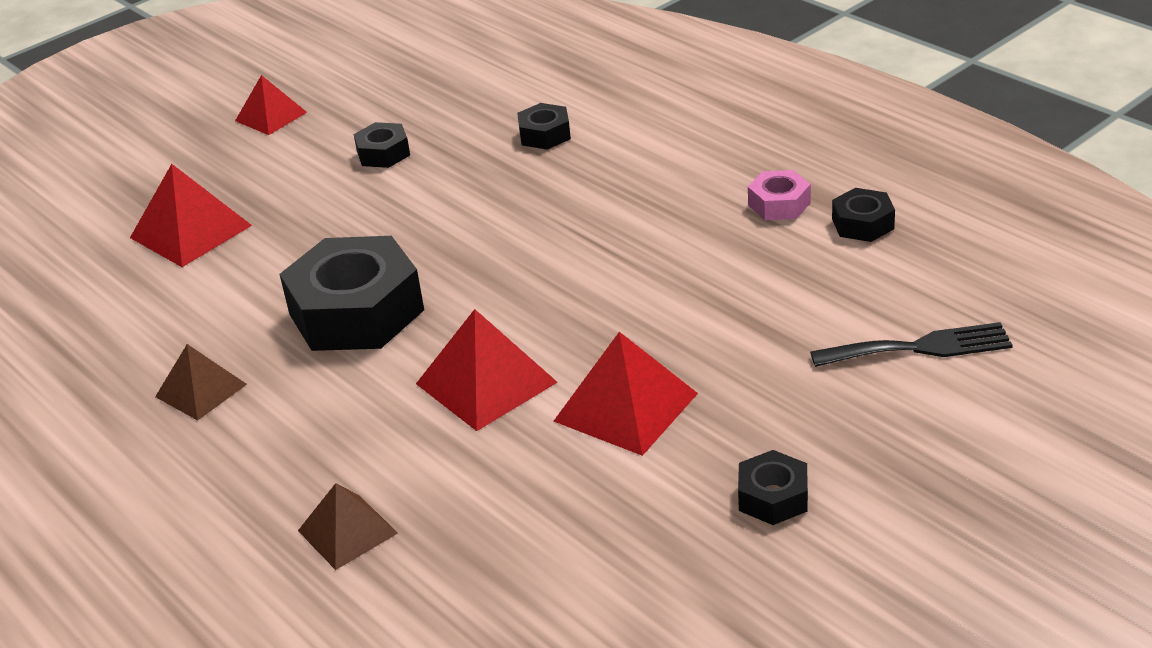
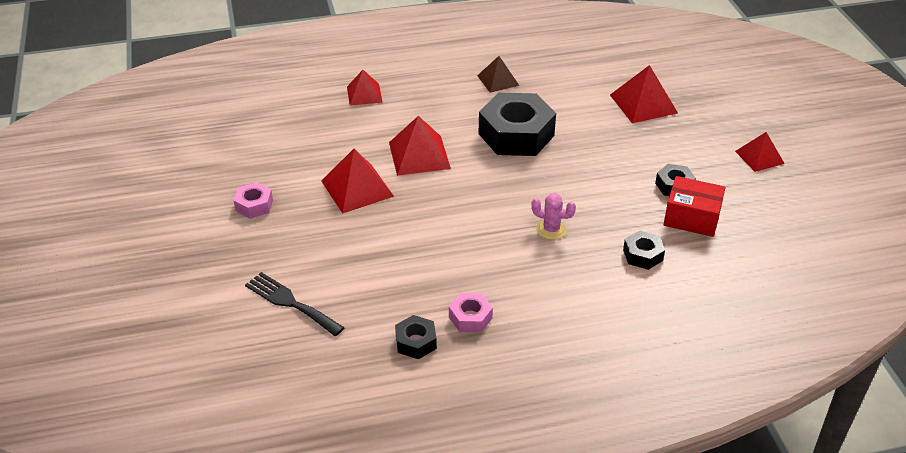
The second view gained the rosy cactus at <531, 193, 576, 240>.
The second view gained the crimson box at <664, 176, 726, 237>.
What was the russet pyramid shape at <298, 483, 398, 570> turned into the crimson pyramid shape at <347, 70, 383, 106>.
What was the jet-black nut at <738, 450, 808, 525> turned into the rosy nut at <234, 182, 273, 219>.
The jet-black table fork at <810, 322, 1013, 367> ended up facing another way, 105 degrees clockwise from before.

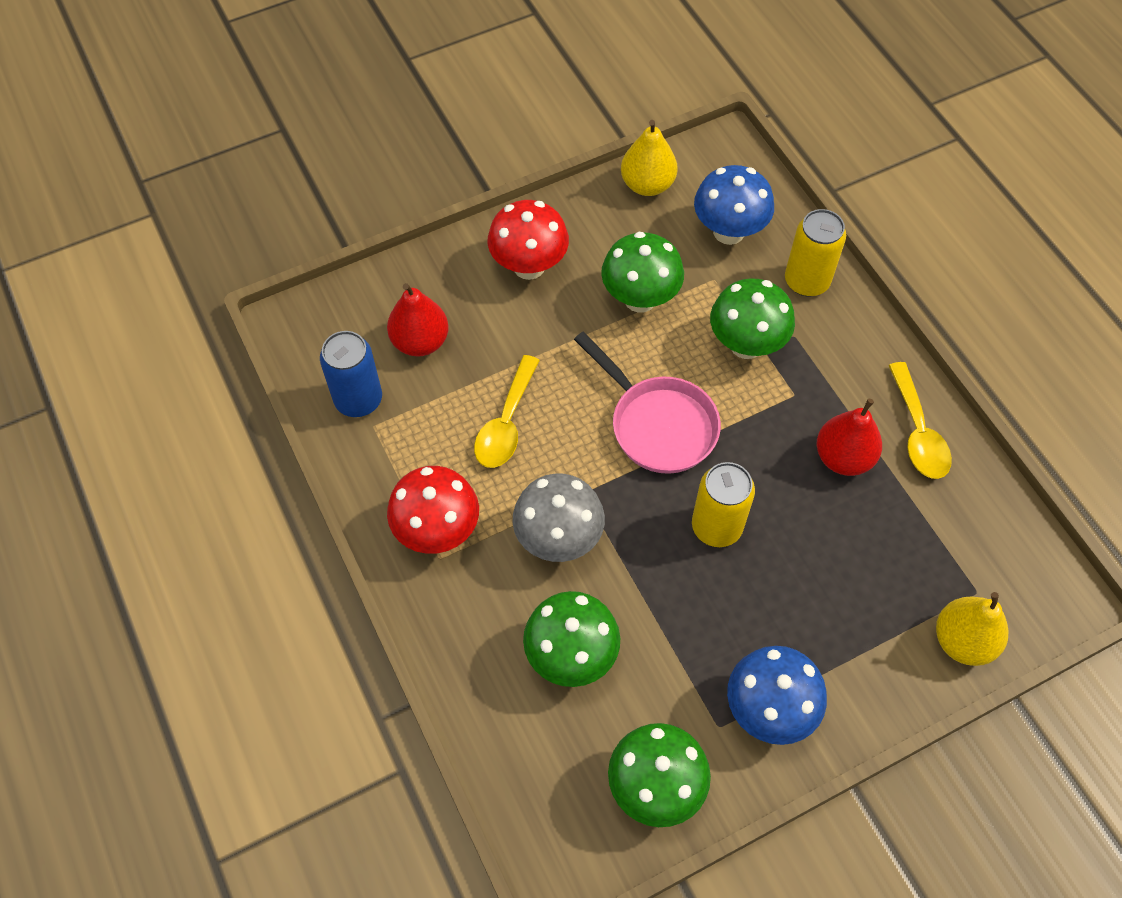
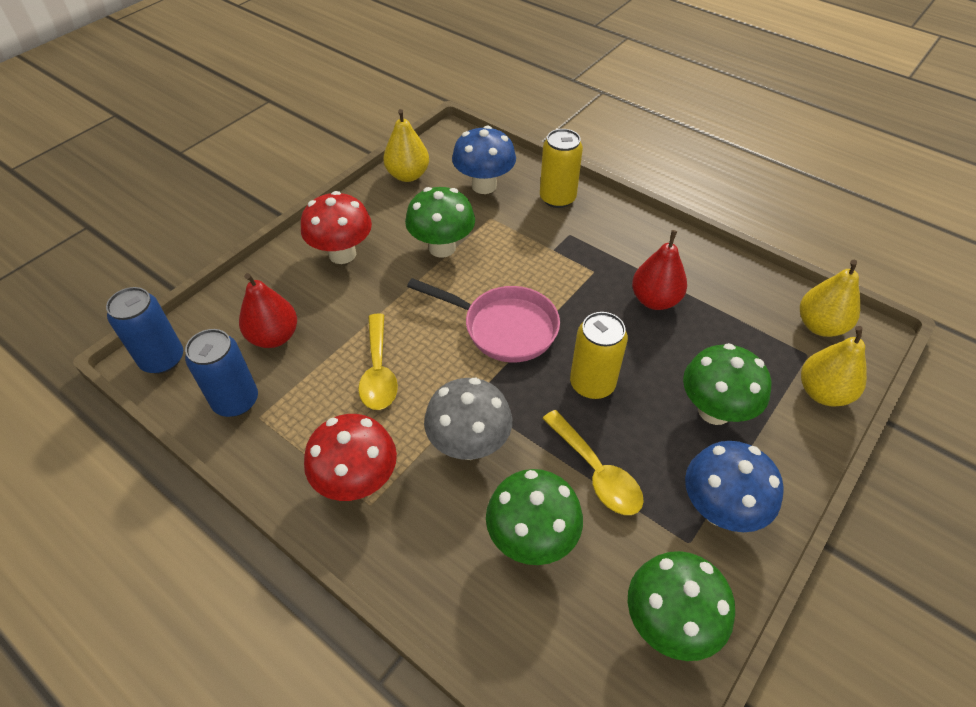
The second view gained the blue can at <106, 287, 183, 374>.
The second view gained the yellow toy pear at <800, 260, 860, 337>.
The leaf-green toadstool ended up elsewhere, having gone from <710, 278, 795, 359> to <683, 343, 771, 425>.
The yellow spoon ended up elsewhere, having gone from <888, 362, 952, 479> to <542, 410, 644, 515>.

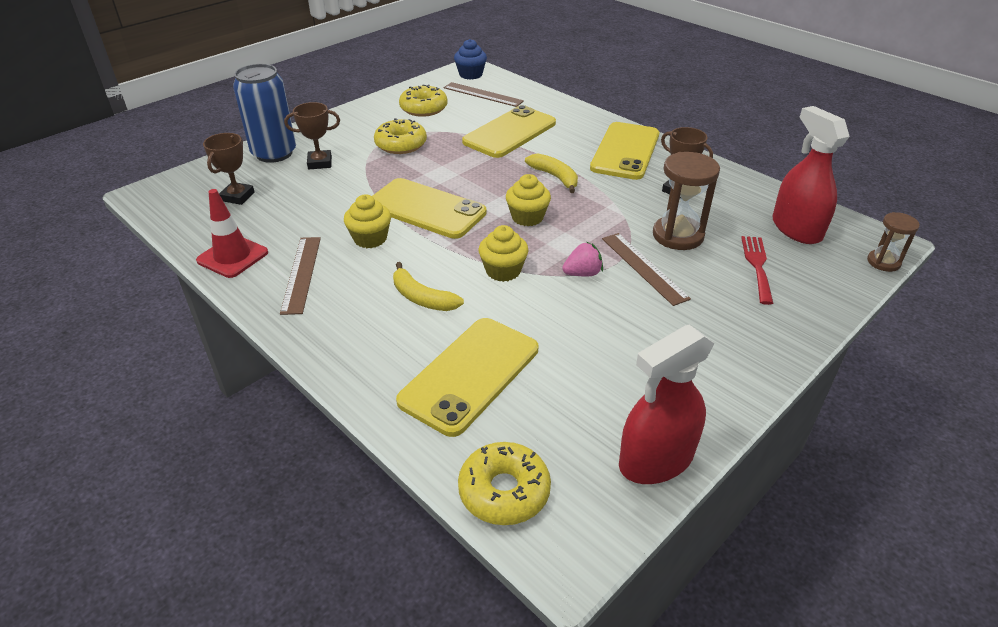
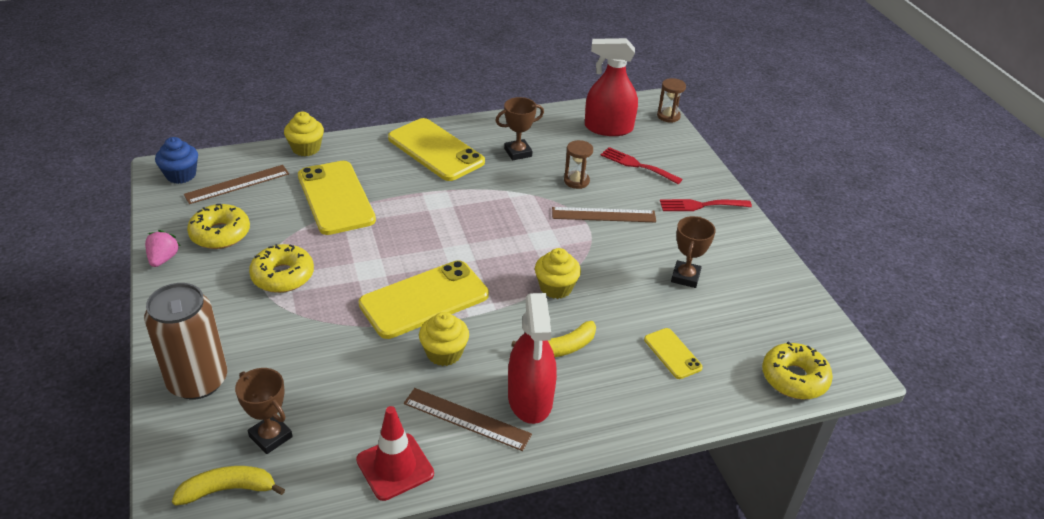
The second view gained the crimson table fork at <660, 199, 752, 211>.
The russet trophy ended up elsewhere, having gone from <284, 102, 340, 169> to <671, 216, 716, 288>.
The yellow muffin ended up elsewhere, having gone from <506, 174, 551, 226> to <284, 112, 324, 156>.
The yellow banana fruit ended up elsewhere, having gone from <525, 154, 578, 193> to <172, 466, 285, 506>.
The rosy toy strawberry ended up elsewhere, having gone from <562, 241, 603, 276> to <145, 230, 180, 267>.
The crimson spray bottle ended up elsewhere, having gone from <619, 325, 715, 484> to <508, 293, 557, 424>.
What was the blue can at <233, 64, 296, 163> turned into the russet can at <144, 283, 227, 400>.
The size of the yellow phone at <396, 318, 538, 437> changed by a factor of 0.49.
The size of the russet hourglass at <653, 152, 720, 250> changed by a factor of 0.59.

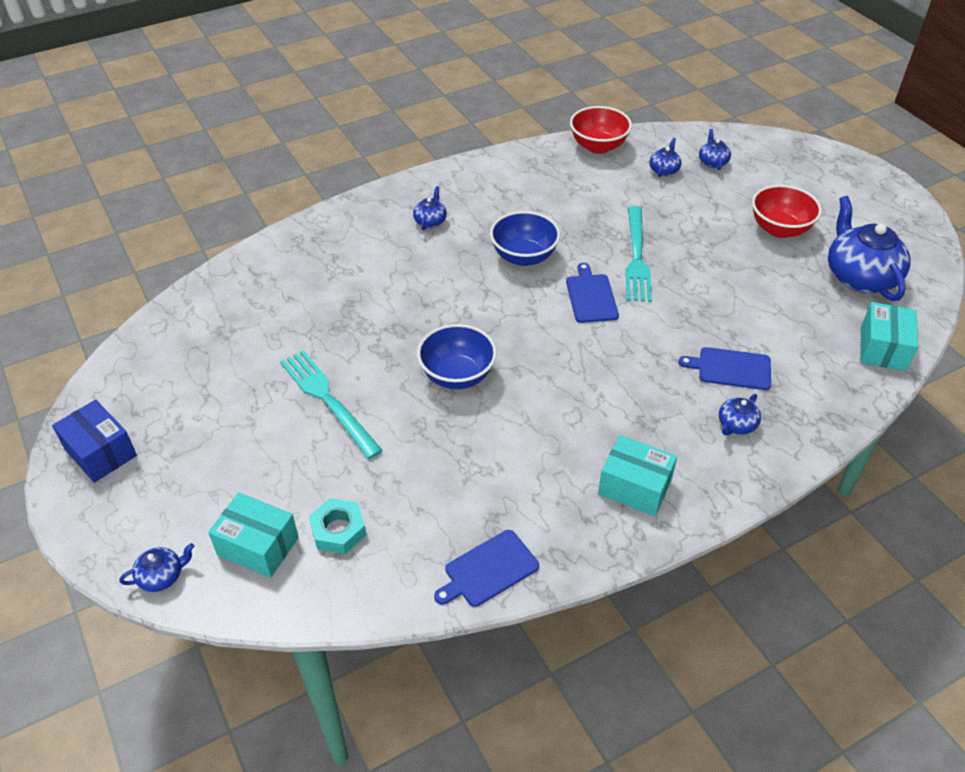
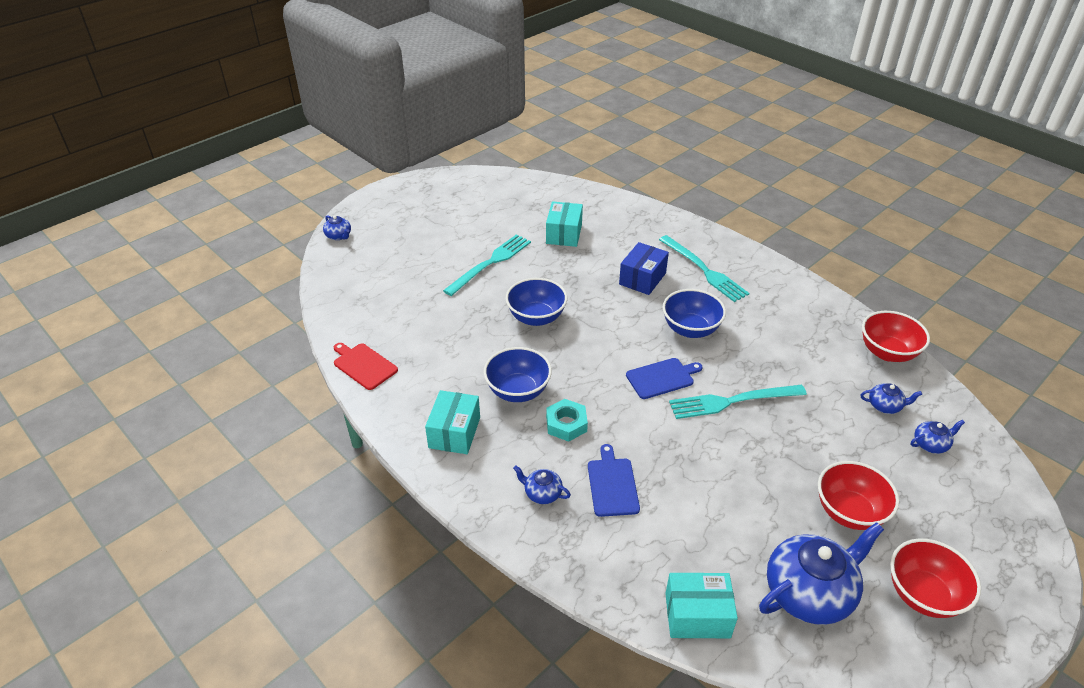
The second view gained the blue serving bowl at <484, 347, 552, 402>.
The second view gained the crimson serving bowl at <890, 538, 981, 618>.
The blue box ended up elsewhere, having gone from <52, 400, 137, 483> to <619, 242, 669, 295>.
The turquoise box ended up elsewhere, having gone from <208, 492, 299, 578> to <546, 201, 583, 247>.
The turquoise nut ended up elsewhere, having gone from <309, 498, 366, 554> to <546, 399, 588, 442>.
Where the blue tea pot stood at <413, 186, 447, 230>, the turquoise table fork came to stand at <659, 235, 749, 302>.
What was the blue cutting board at <434, 530, 539, 607> turned into the crimson cutting board at <334, 343, 398, 390>.

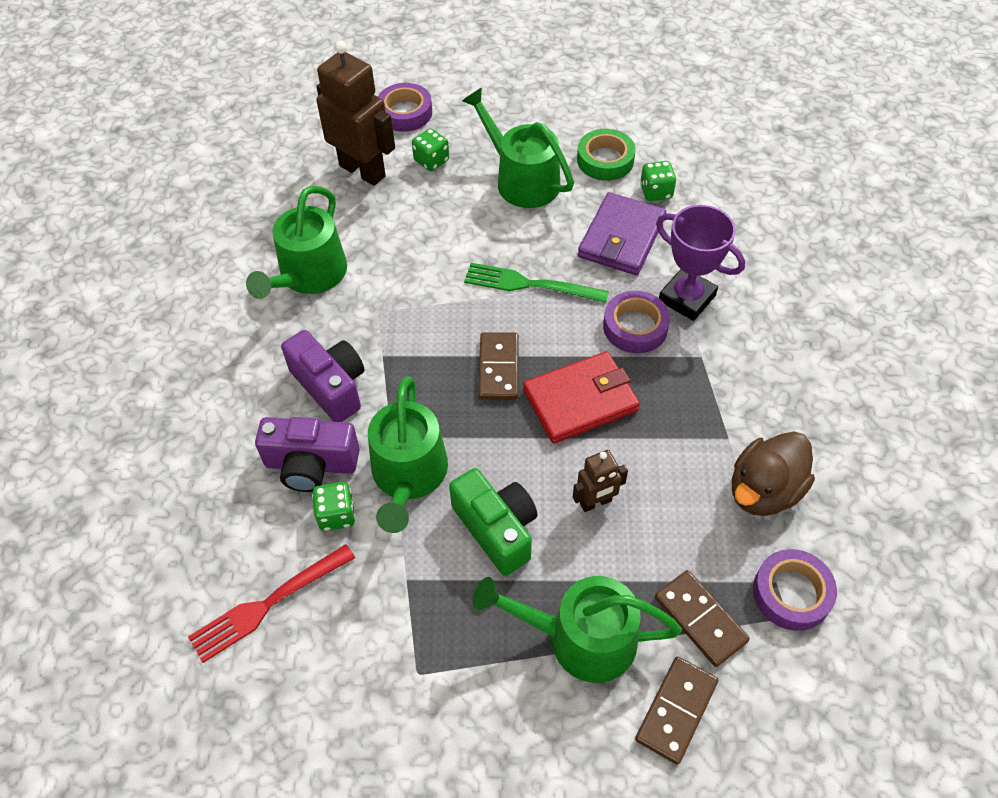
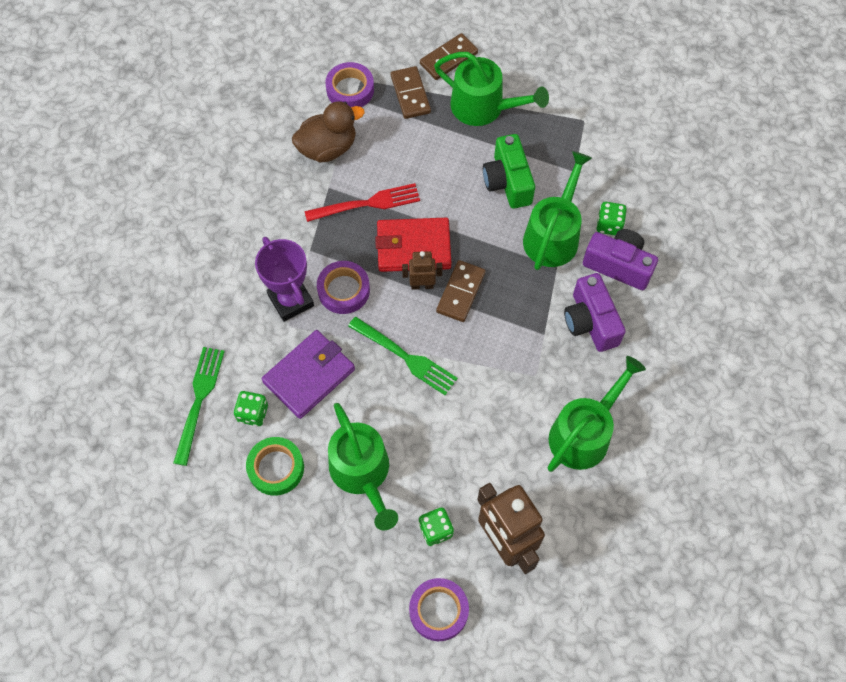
The second view gained the leaf-green table fork at <173, 347, 225, 466>.
The crimson table fork ended up elsewhere, having gone from <188, 544, 355, 663> to <305, 183, 420, 222>.
The russet toy robot ended up elsewhere, having gone from <573, 450, 628, 512> to <402, 251, 443, 290>.

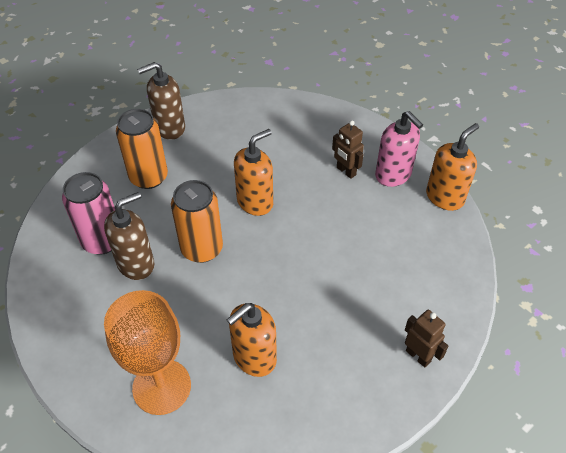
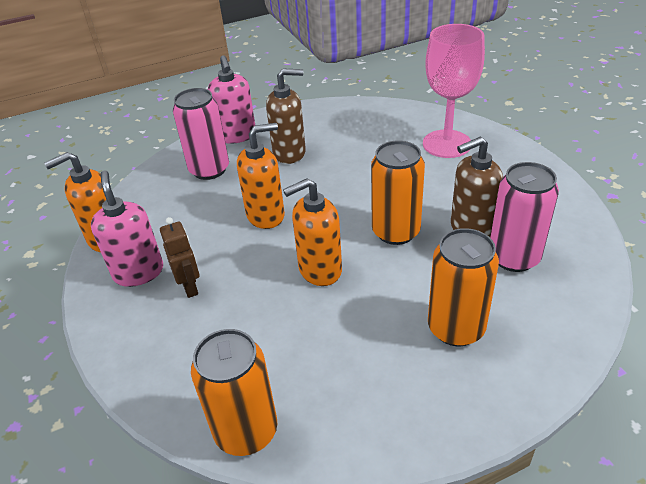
The second view gained the rosy can at <173, 88, 229, 180>.
The second view gained the orange-coloured can at <191, 329, 277, 456>.
The russet pump bottle ended up elsewhere, having gone from <137, 62, 185, 140> to <266, 68, 306, 164>.
The orange-coloured pump bottle ended up elsewhere, having gone from <227, 303, 277, 377> to <237, 123, 285, 229>.
Where the russet toy robot stood at <405, 310, 448, 367>, the rosy pump bottle came to stand at <208, 55, 255, 144>.
What was the orange-coloured wine glass at <104, 290, 191, 415> turned into the rosy wine glass at <423, 24, 485, 158>.

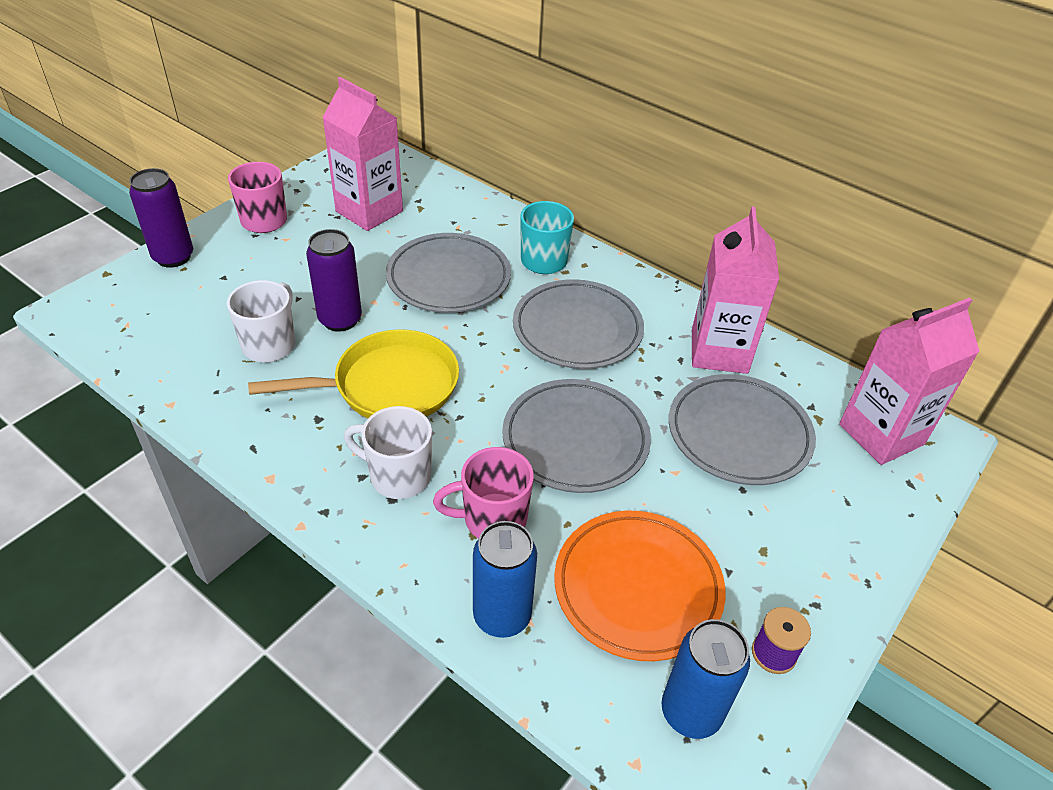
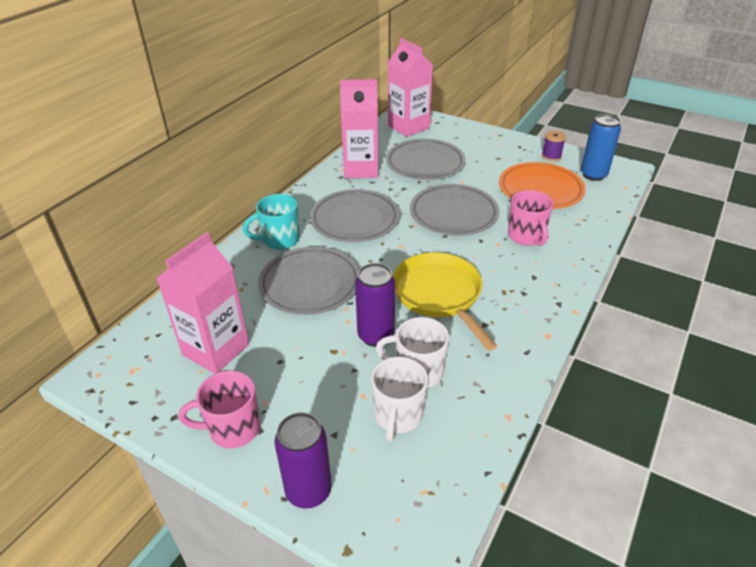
The second view lost the blue can at <473, 521, 537, 638>.
The pure white tea mug ended up elsewhere, having gone from <344, 406, 432, 499> to <371, 356, 428, 441>.

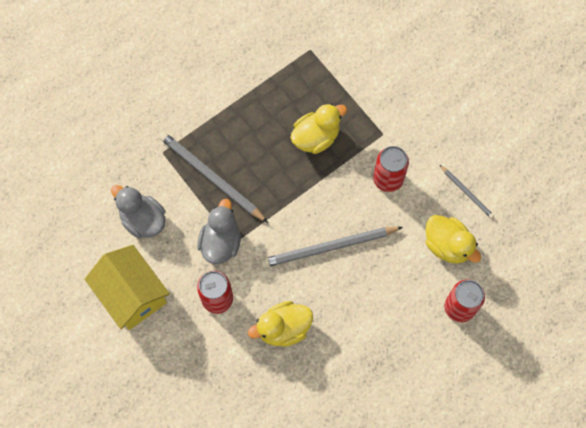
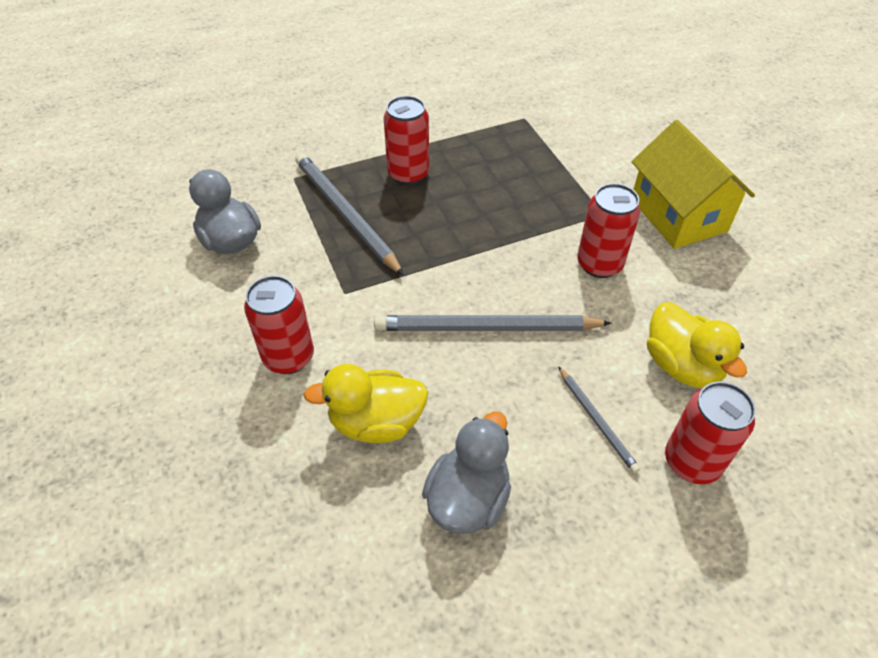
The second view lost the yellow duck at <290, 103, 347, 154>.
The second view gained the crimson can at <384, 96, 429, 185>.
The yellow house ended up elsewhere, having gone from <85, 245, 170, 330> to <631, 120, 755, 249>.
The gray duck ended up elsewhere, having gone from <197, 199, 241, 264> to <422, 411, 511, 534>.
The gray pencil ended up elsewhere, having gone from <440, 165, 494, 218> to <558, 366, 640, 473>.

